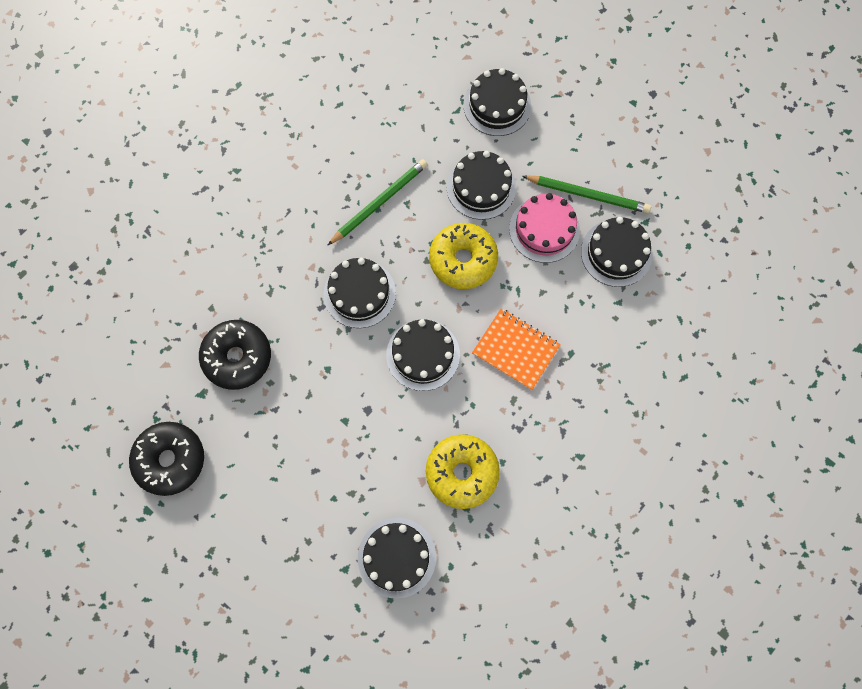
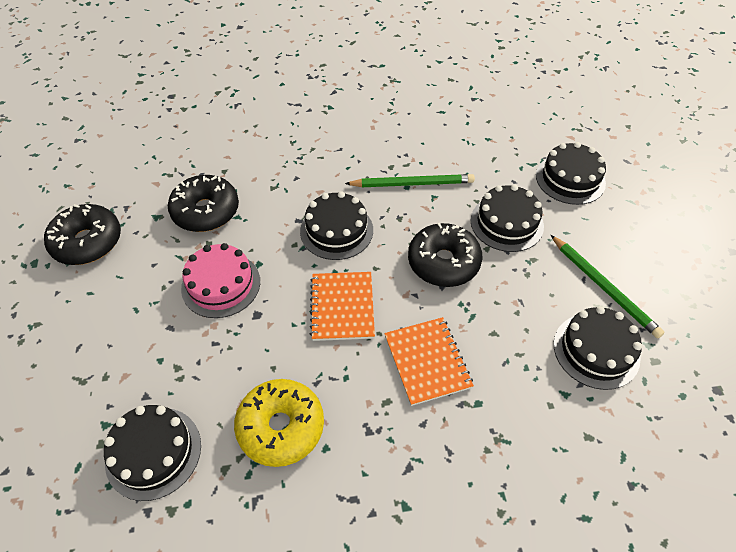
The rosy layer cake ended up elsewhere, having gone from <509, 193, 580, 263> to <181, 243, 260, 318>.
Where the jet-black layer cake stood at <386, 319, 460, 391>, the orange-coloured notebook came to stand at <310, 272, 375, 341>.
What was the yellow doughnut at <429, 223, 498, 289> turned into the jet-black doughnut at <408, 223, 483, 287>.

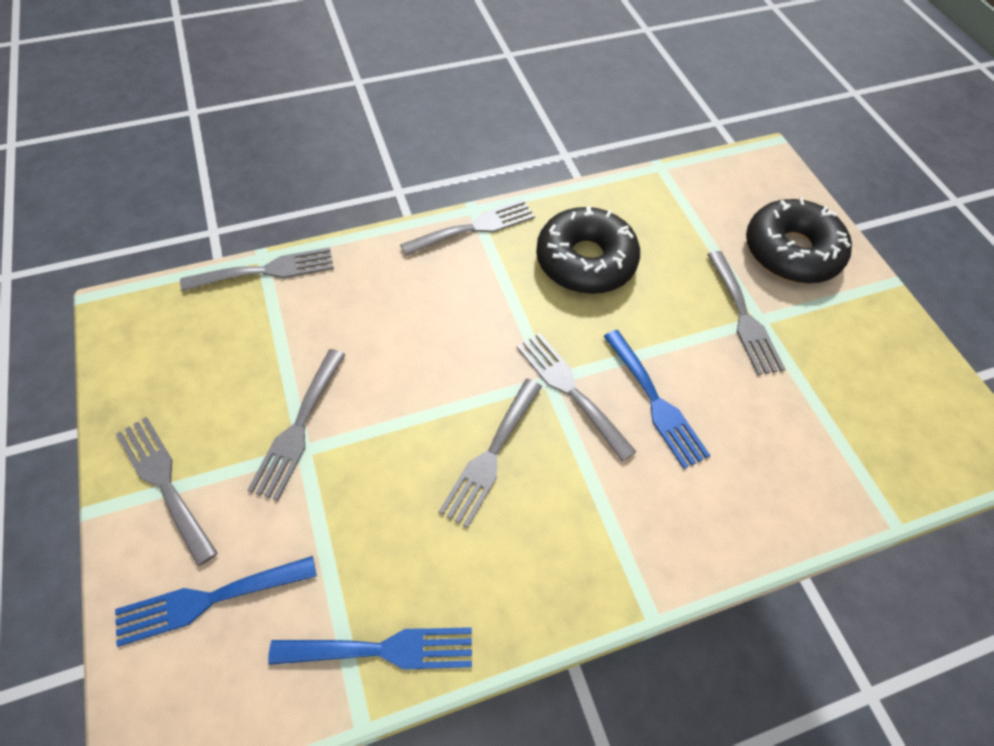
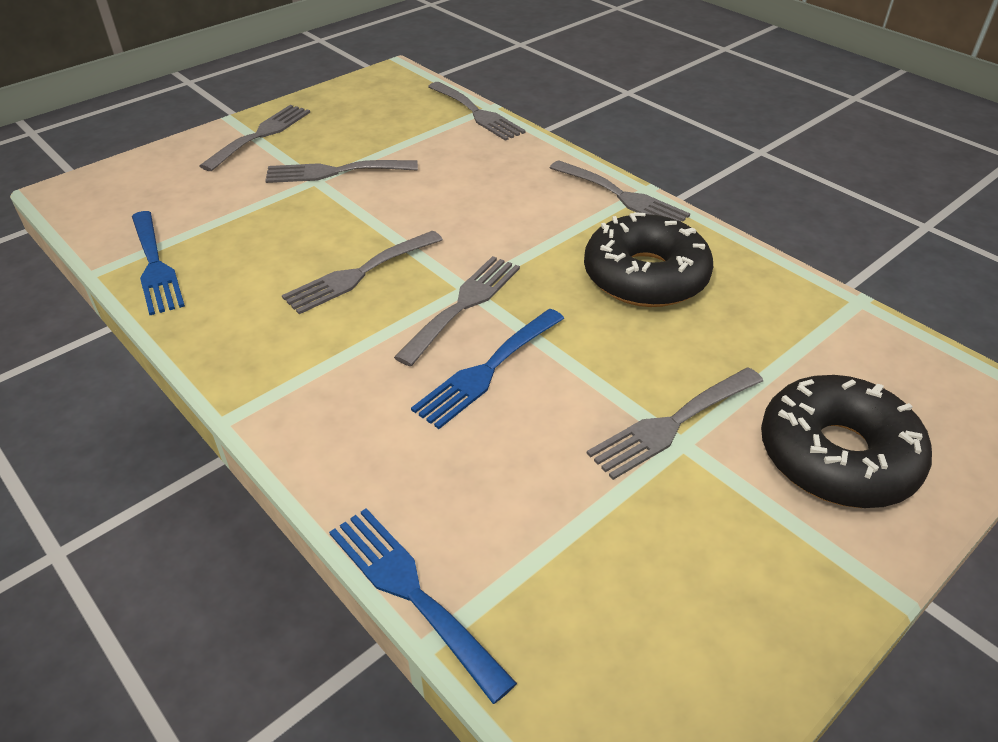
The blue table fork ended up elsewhere, having gone from <115, 556, 317, 647> to <329, 508, 517, 704>.
The gray table fork at <439, 378, 542, 528> ended up facing another way, 45 degrees counterclockwise from before.

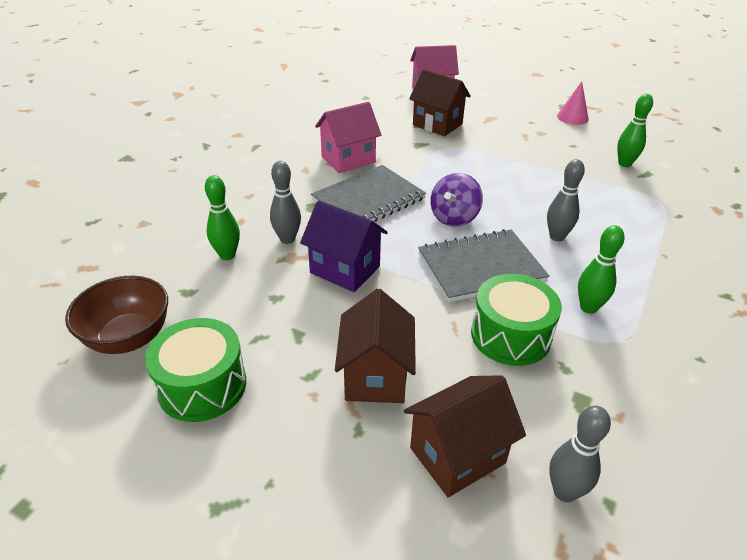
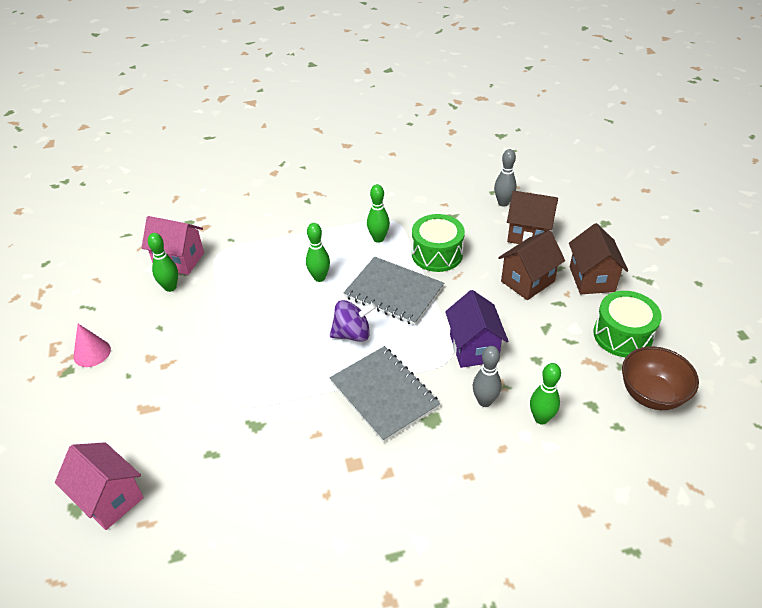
The rosy house ended up elsewhere, having gone from <315, 102, 381, 173> to <141, 216, 204, 275>.
The russet house ended up elsewhere, having gone from <409, 70, 471, 136> to <569, 223, 628, 294>.
What was the gray skittle at <547, 159, 585, 241> turned into the leaf-green skittle at <306, 223, 330, 282>.
The gray notebook at <311, 165, 426, 222> ended up facing another way, 45 degrees clockwise from before.

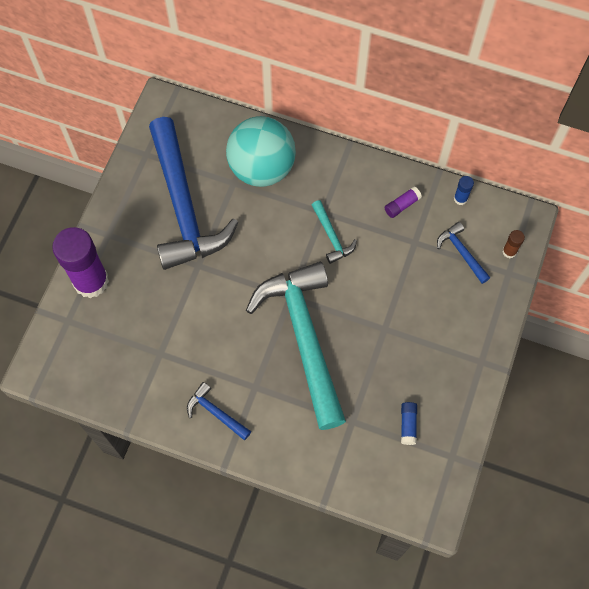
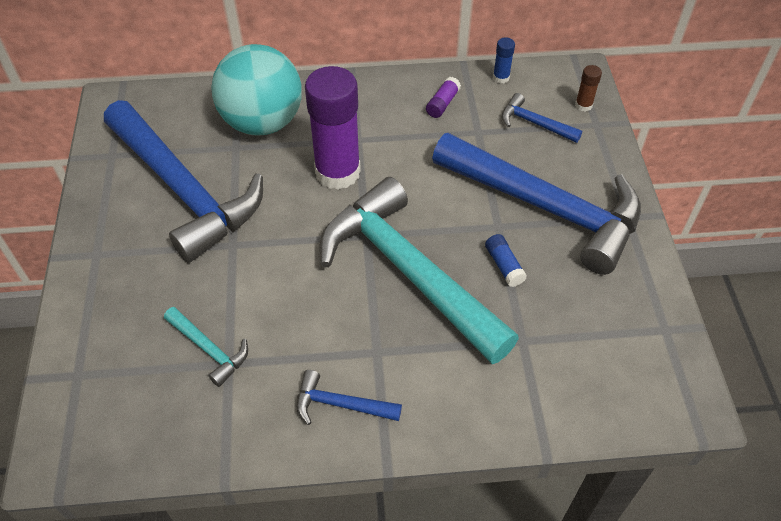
The second view gained the blue claw hammer at <432, 133, 641, 275>.
The royal purple glue stick ended up elsewhere, having gone from <52, 227, 109, 298> to <305, 66, 361, 190>.
The turquoise claw hammer ended up elsewhere, having gone from <312, 200, 357, 264> to <164, 307, 248, 387>.
The blue glue stick ended up elsewhere, having gone from <401, 402, 417, 445> to <485, 234, 527, 287>.

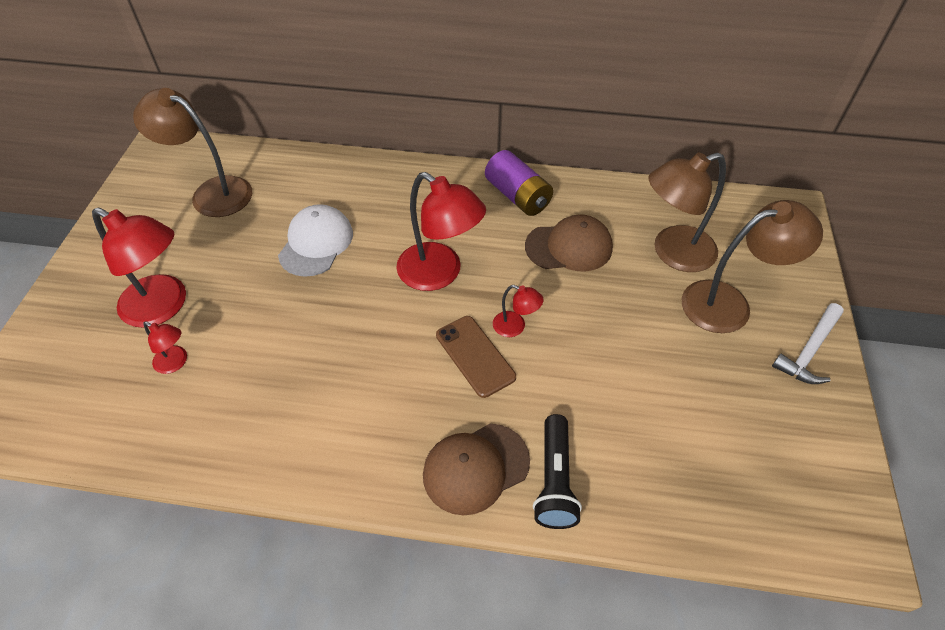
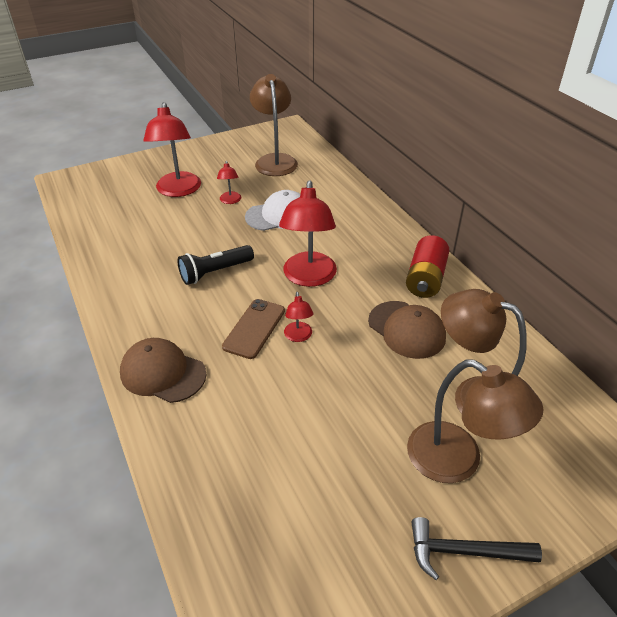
The crimson desk lamp ended up elsewhere, having gone from <143, 322, 187, 374> to <217, 161, 241, 204>.
The jet-black torch ended up elsewhere, having gone from <533, 414, 582, 529> to <177, 245, 254, 285>.
What was the royal purple battery at <485, 150, 553, 216> turned into the crimson battery at <406, 235, 450, 298>.
What was the pure white claw hammer at <772, 303, 844, 384> turned into the jet-black claw hammer at <411, 517, 542, 580>.

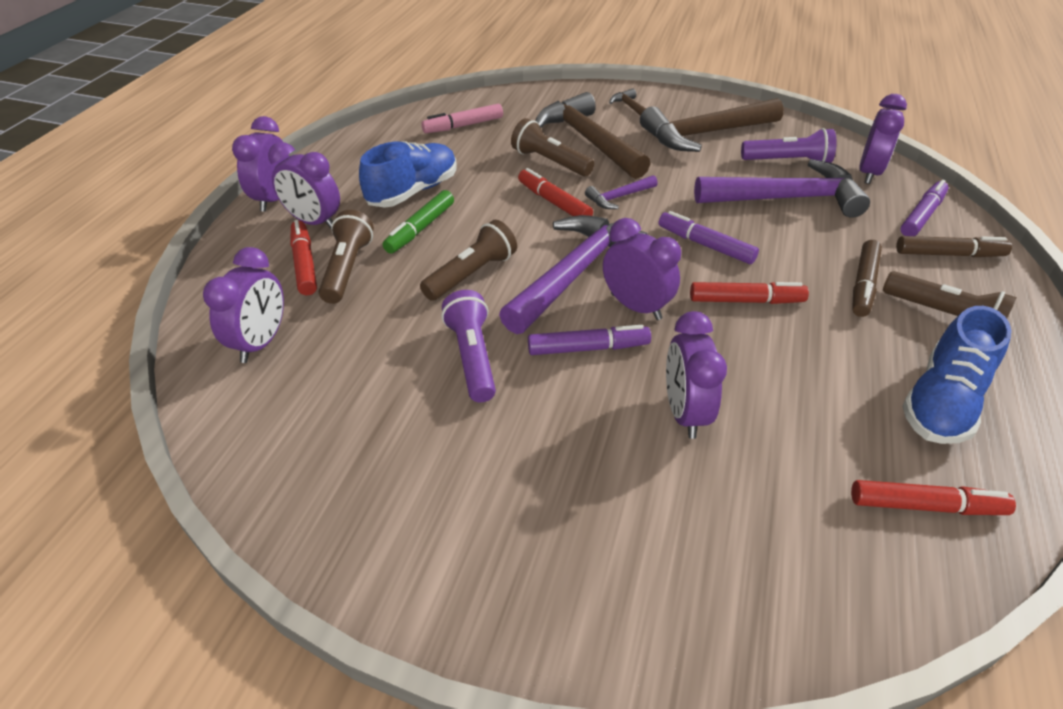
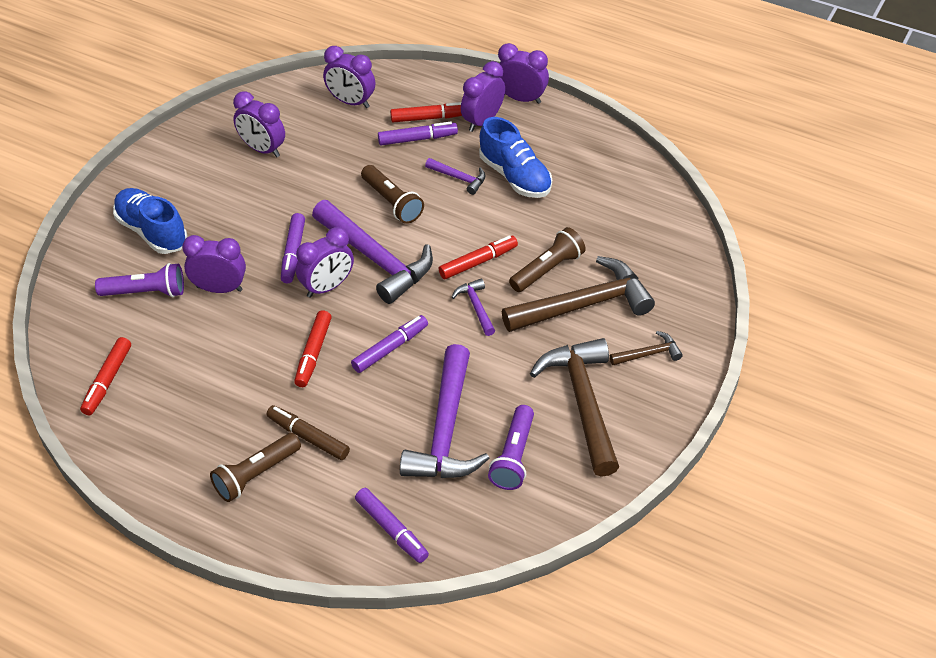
The second view lost the rosy felt pen at <421, 104, 503, 133>.
The second view lost the russet felt pen at <896, 236, 1012, 257>.
The royal purple torch ended up elsewhere, having gone from <441, 290, 496, 402> to <95, 263, 184, 297>.
The royal purple bedside clock ended up elsewhere, having gone from <859, 94, 907, 184> to <233, 91, 285, 157>.
The blue sneaker ended up elsewhere, having gone from <902, 306, 1012, 444> to <113, 188, 187, 254>.
Where the russet torch stood at <319, 210, 374, 304>, the royal purple felt pen came to stand at <378, 122, 458, 145>.
Where the leaf-green felt pen stood at <383, 190, 454, 254>, the royal purple claw hammer came to stand at <425, 158, 486, 195>.

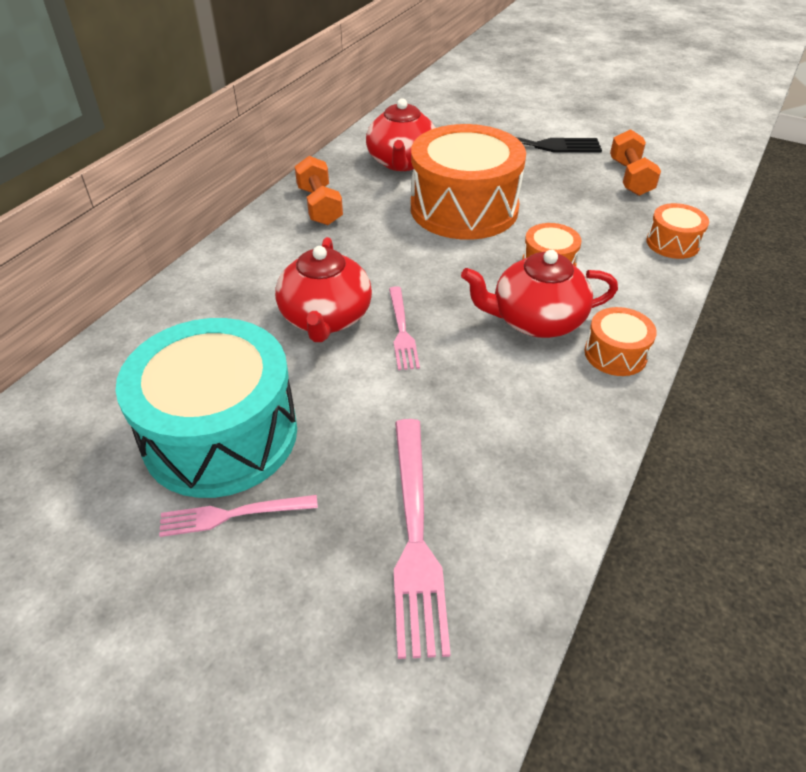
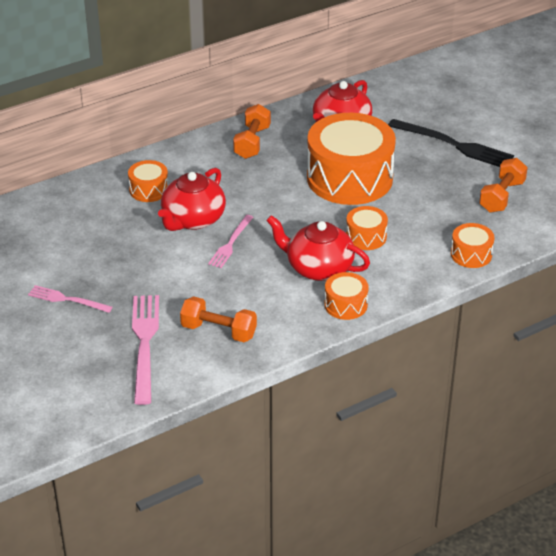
The second view lost the turquoise drum at <116, 318, 297, 498>.
The second view gained the orange-coloured drum at <128, 160, 168, 202>.
The second view gained the orange-coloured dumbbell at <180, 296, 257, 342>.
The rosy table fork at <394, 419, 451, 659> ended up facing another way, 150 degrees clockwise from before.

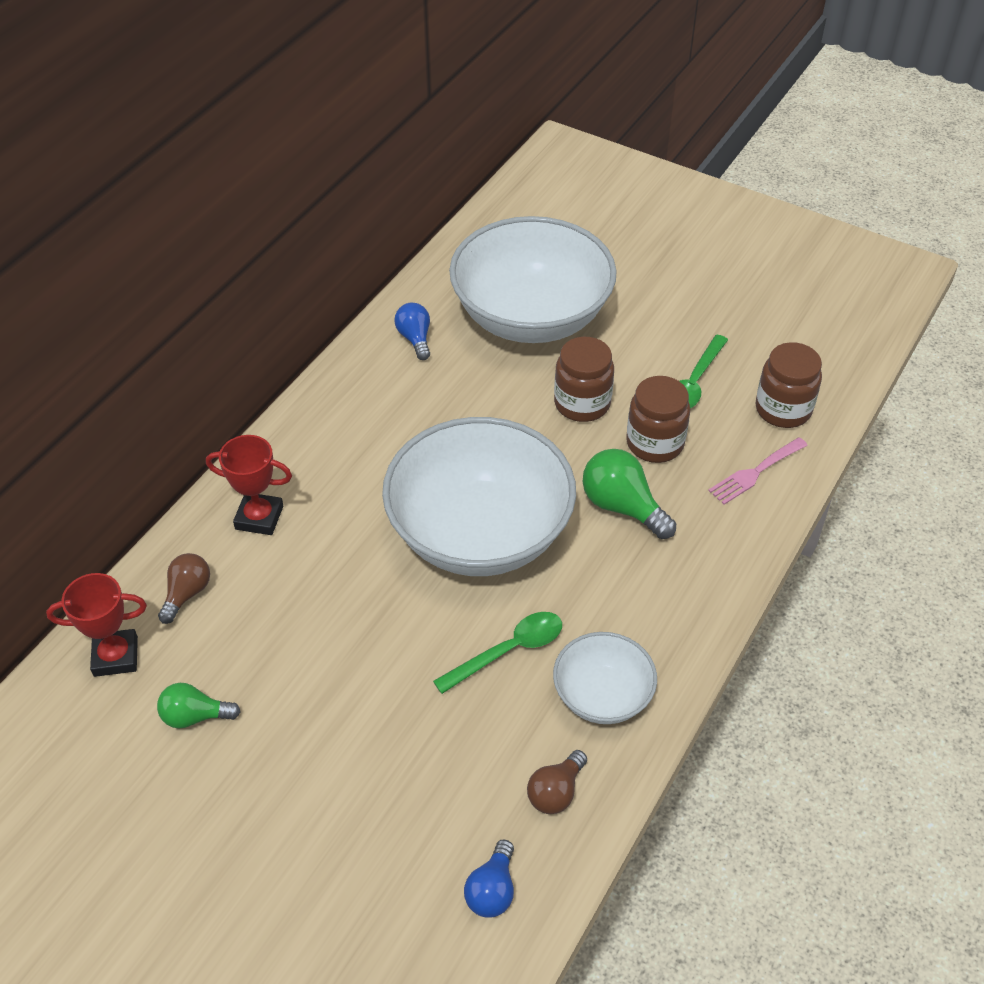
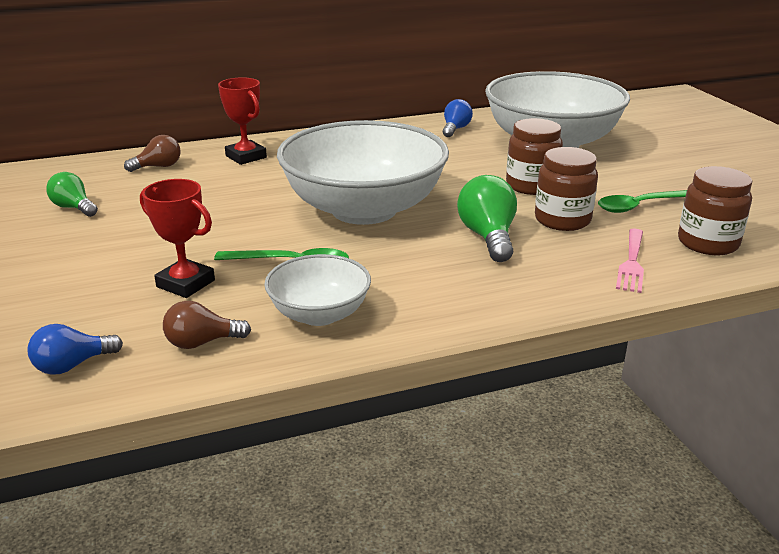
The crimson trophy ended up elsewhere, having gone from <46, 573, 147, 677> to <140, 179, 215, 298>.
The rosy table fork at <708, 437, 808, 505> ended up facing another way, 75 degrees counterclockwise from before.

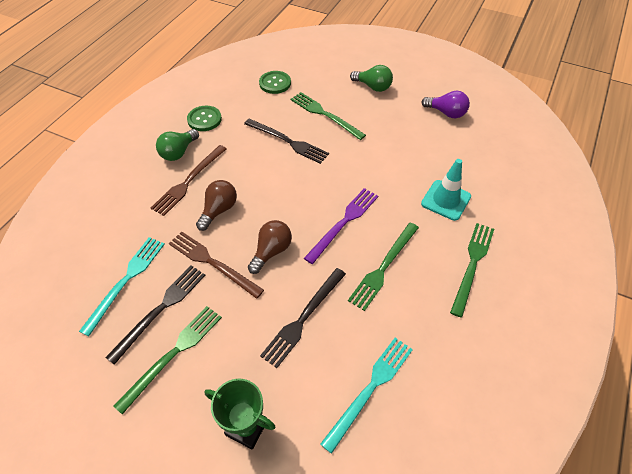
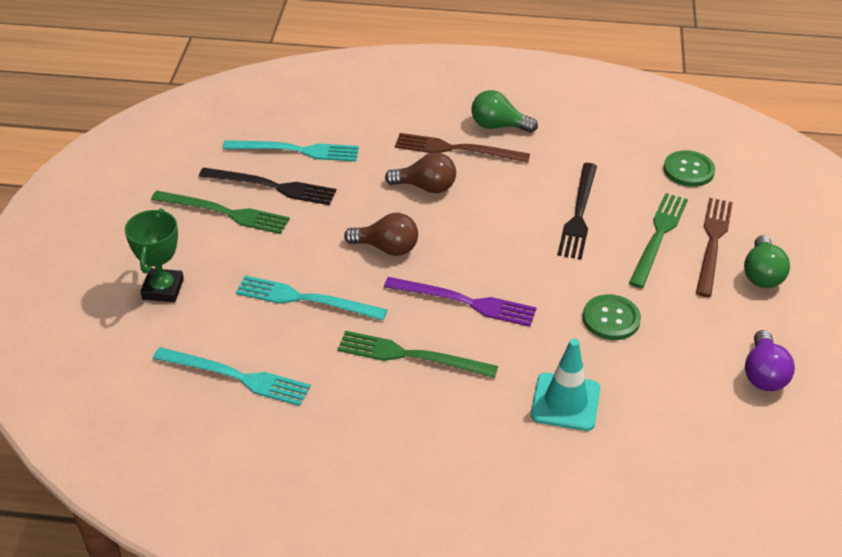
The second view lost the leaf-green table fork at <450, 223, 494, 317>.
The russet table fork ended up elsewhere, having gone from <169, 231, 264, 299> to <696, 198, 733, 297>.
The leaf-green shirt button ended up elsewhere, having gone from <187, 106, 222, 131> to <583, 294, 641, 340>.
What was the jet-black table fork at <260, 268, 346, 368> turned into the turquoise table fork at <235, 275, 388, 320>.

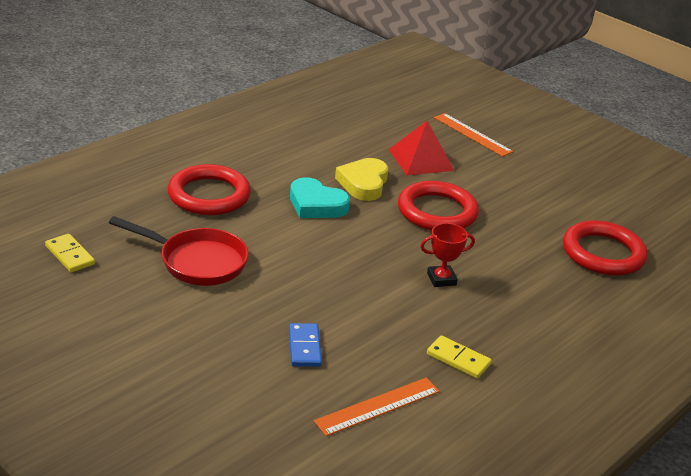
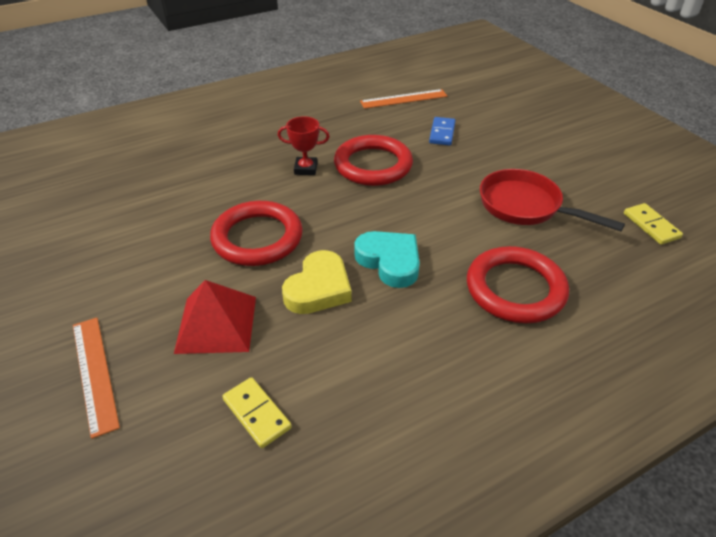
The yellow domino piece ended up elsewhere, having gone from <427, 336, 492, 379> to <222, 377, 292, 448>.
The crimson hoop ended up elsewhere, having gone from <563, 221, 647, 276> to <334, 135, 413, 186>.

